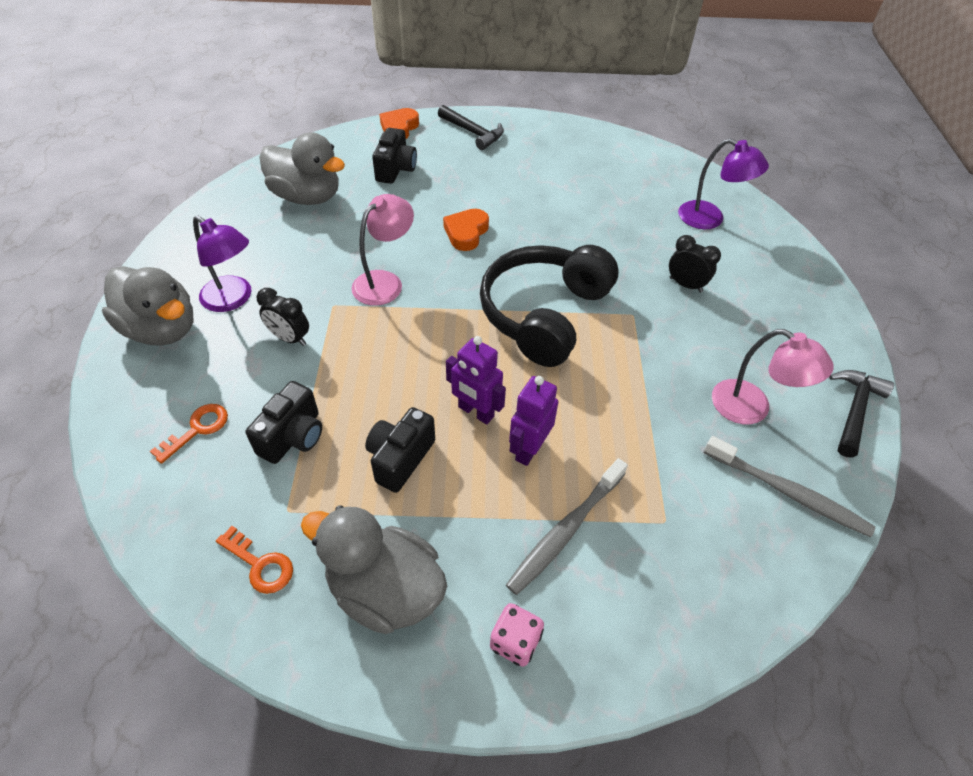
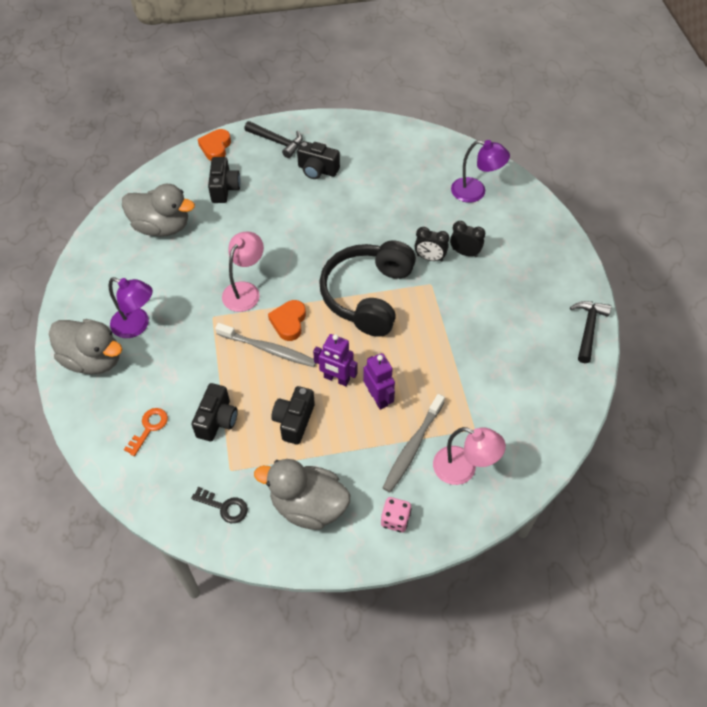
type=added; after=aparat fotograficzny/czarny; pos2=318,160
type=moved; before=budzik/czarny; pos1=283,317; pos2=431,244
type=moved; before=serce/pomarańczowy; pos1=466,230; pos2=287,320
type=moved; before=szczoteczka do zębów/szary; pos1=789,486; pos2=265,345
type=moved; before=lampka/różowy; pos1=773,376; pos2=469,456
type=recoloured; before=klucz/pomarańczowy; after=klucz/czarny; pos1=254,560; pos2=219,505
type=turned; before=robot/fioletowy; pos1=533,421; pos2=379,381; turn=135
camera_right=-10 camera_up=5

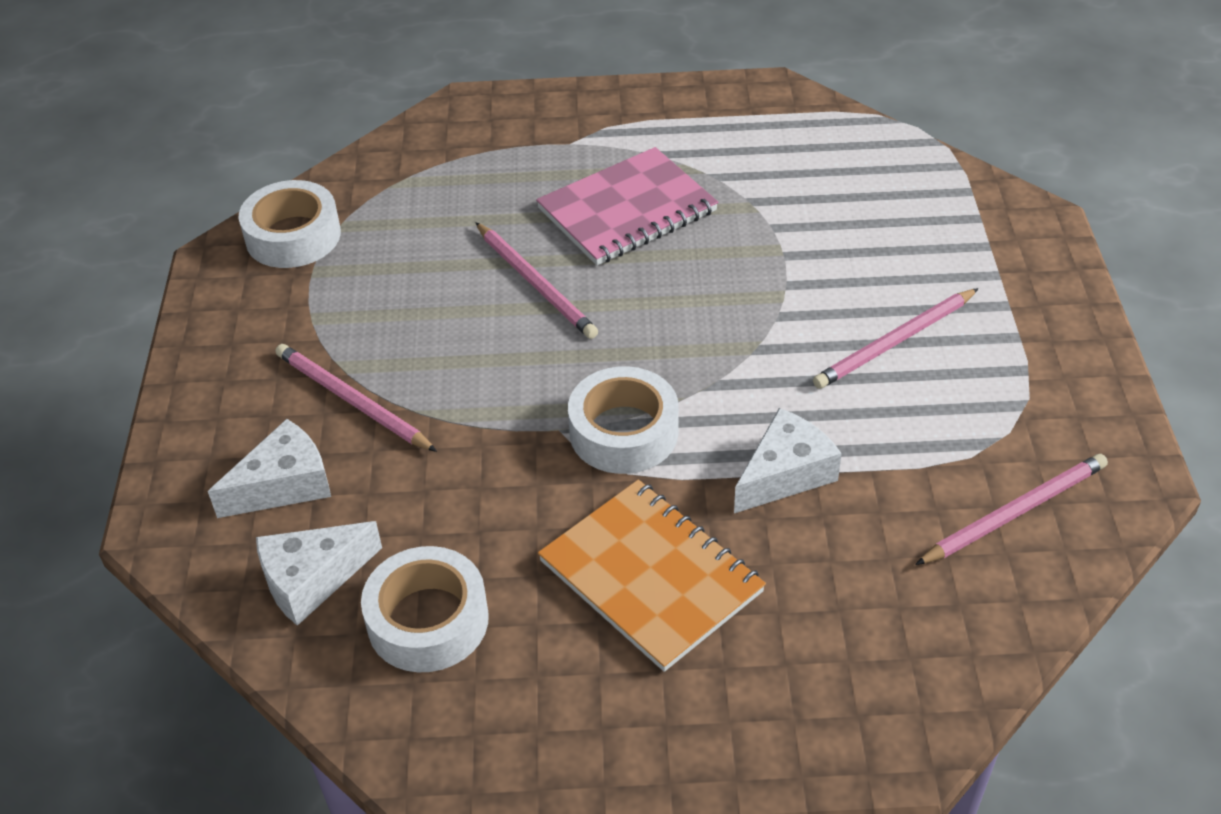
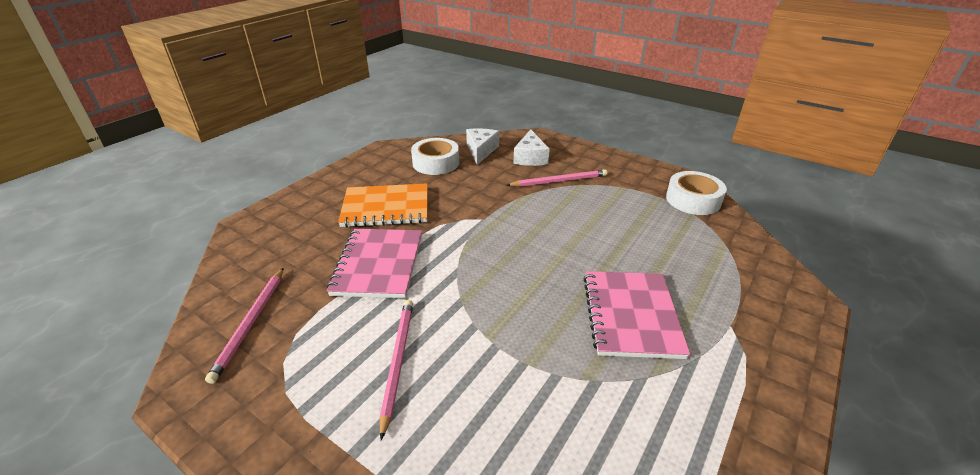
type=removed; before=ołówek/różowy; pos1=536,280
type=removed; before=taśma klejąca/biały; pos1=623,420
type=replaced; before=ser/biały; after=zeszyt/różowy; pos1=788,460; pos2=374,263
camera_right=125 camera_up=-10

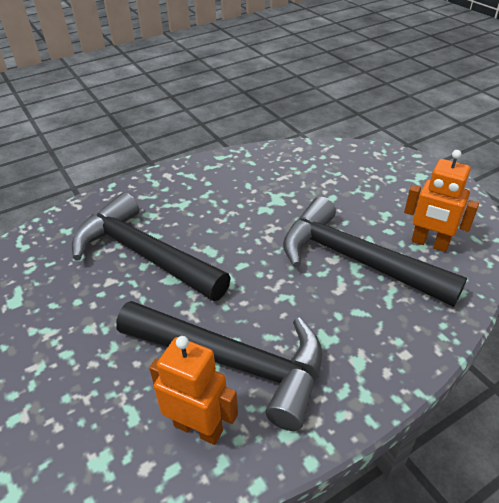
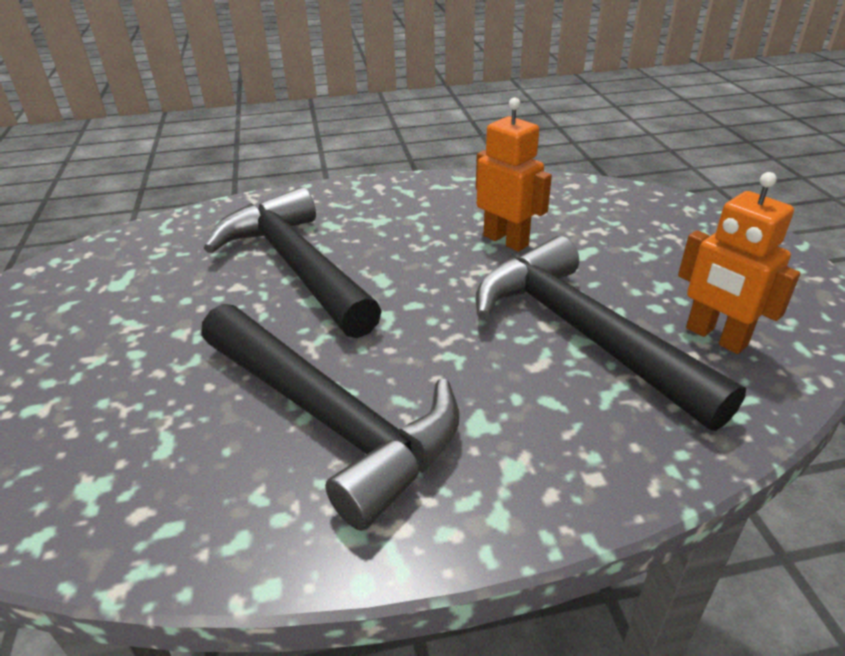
type=moved; before=robot/pomarańczowy; pos1=193,390; pos2=514,175
camera_right=20 camera_up=-5

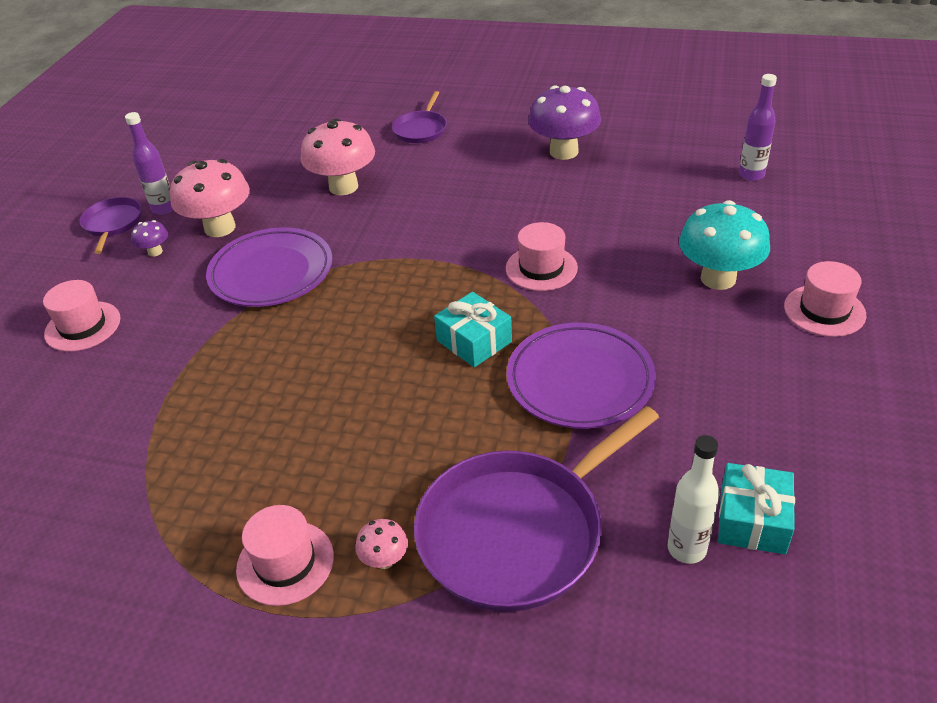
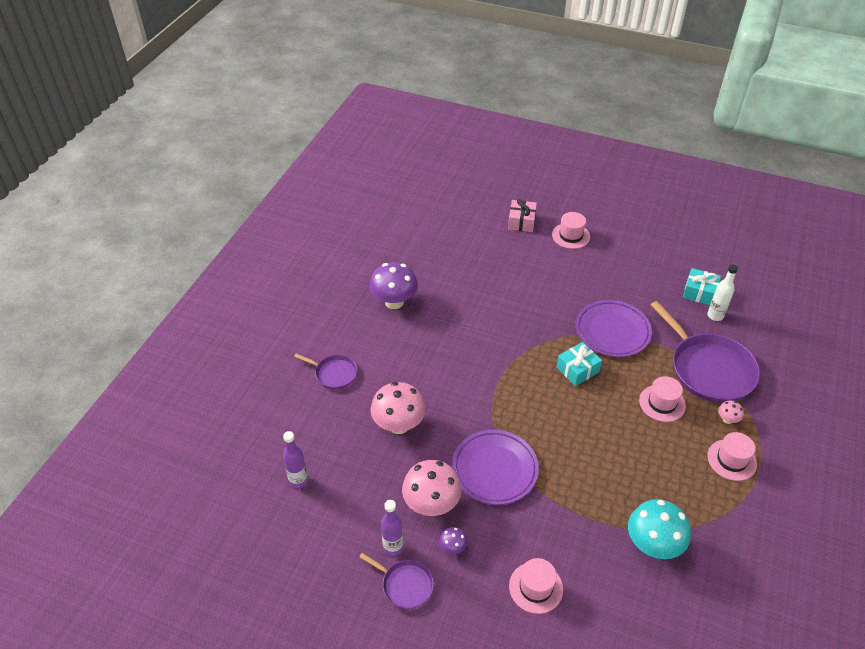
type=added; after=prezent/różowy; pos2=522,215
type=moved; before=kapelusz/różowy; pos1=542,256; pos2=662,399
type=moved; before=grzyb/turkusowy; pos1=724,245; pos2=659,529
type=moved; before=butelka/fioletowy; pos1=758,127; pos2=295,459
type=turned; before=patelnia/fioletowy; pos1=110,225; pos2=396,581; turn=-150
camera_right=-85 camera_up=5

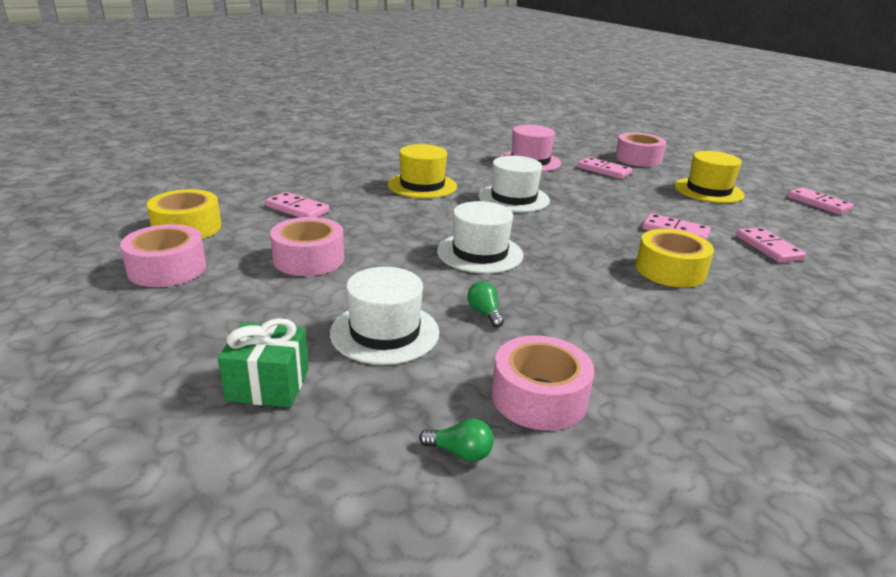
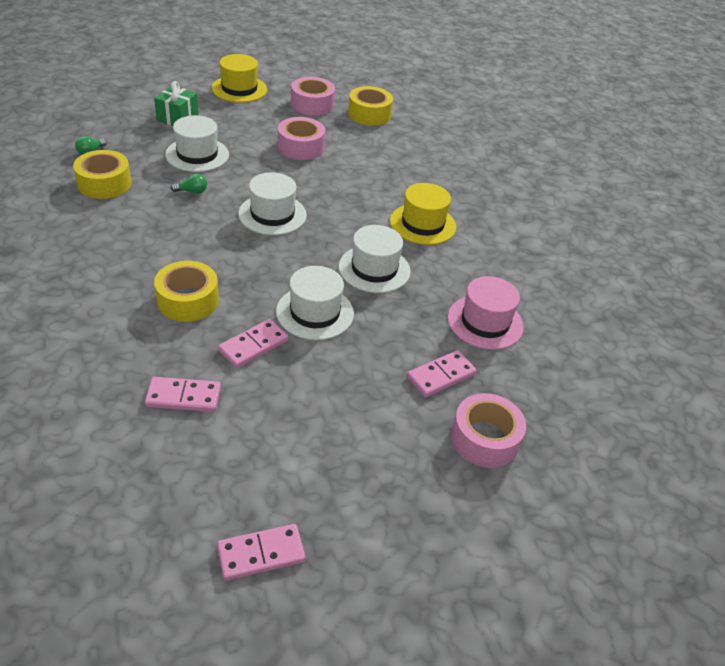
type=removed; before=kostka domina/różowy; pos1=297,205
type=added; after=kapelusz/biały; pos2=315,303
type=moved; before=kapelusz/żółty; pos1=709,177; pos2=239,78
type=recoloured; before=taśma klejąca/różowy; after=taśma klejąca/żółty; pos1=543,383; pos2=102,174
camera_right=105 camera_up=15

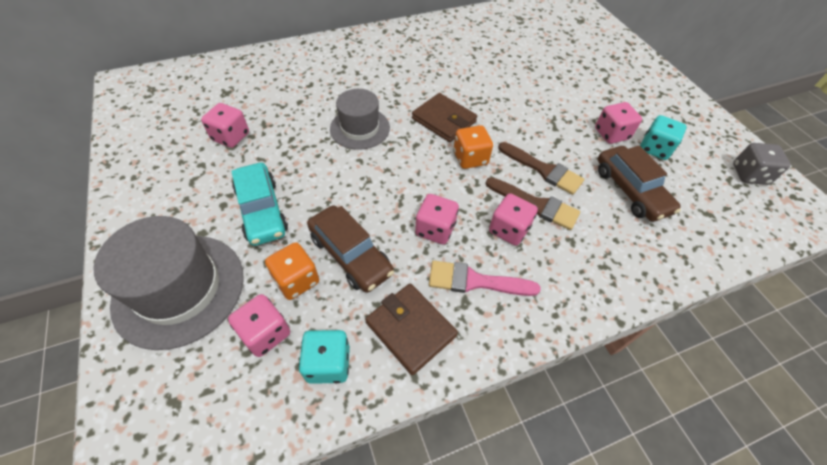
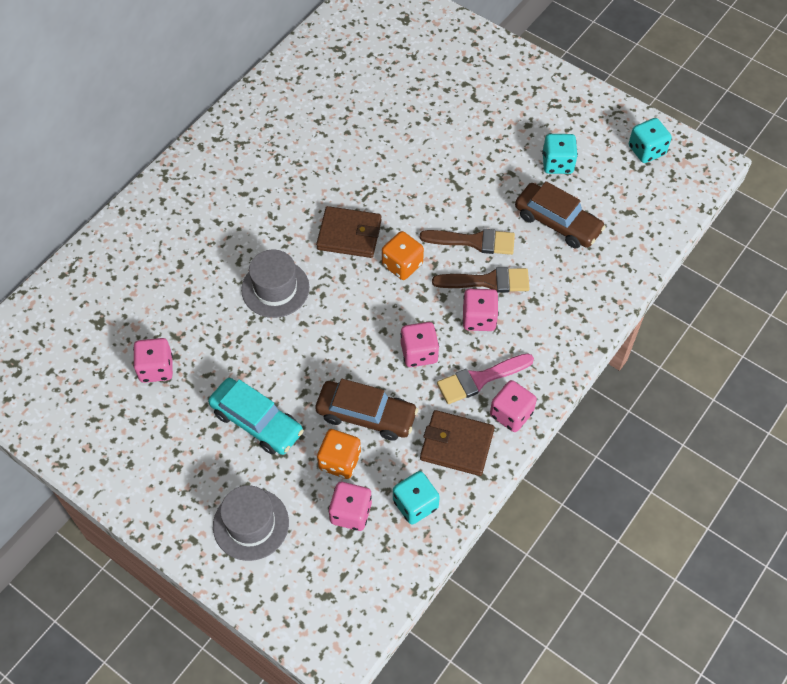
type=moved; before=kostka do gry/różowy; pos1=618,123; pos2=513,406
type=recoloured; before=kostka do gry/szary; after=kostka do gry/turkusowy; pos1=762,164; pos2=650,140
type=resized; before=kapelusz/szary; pos1=168,283; pos2=251,523; scale=0.63
camera_right=-30 camera_up=5

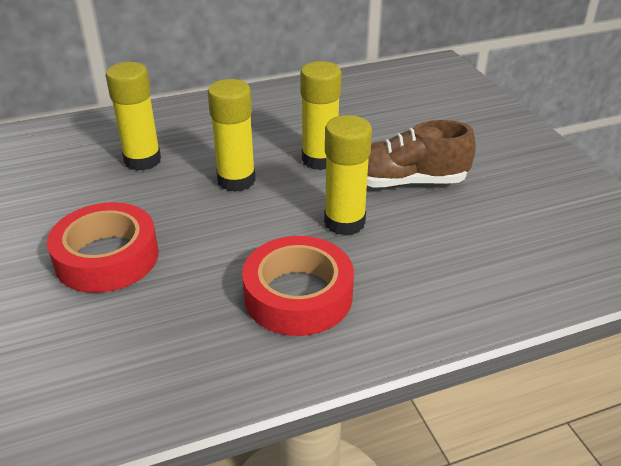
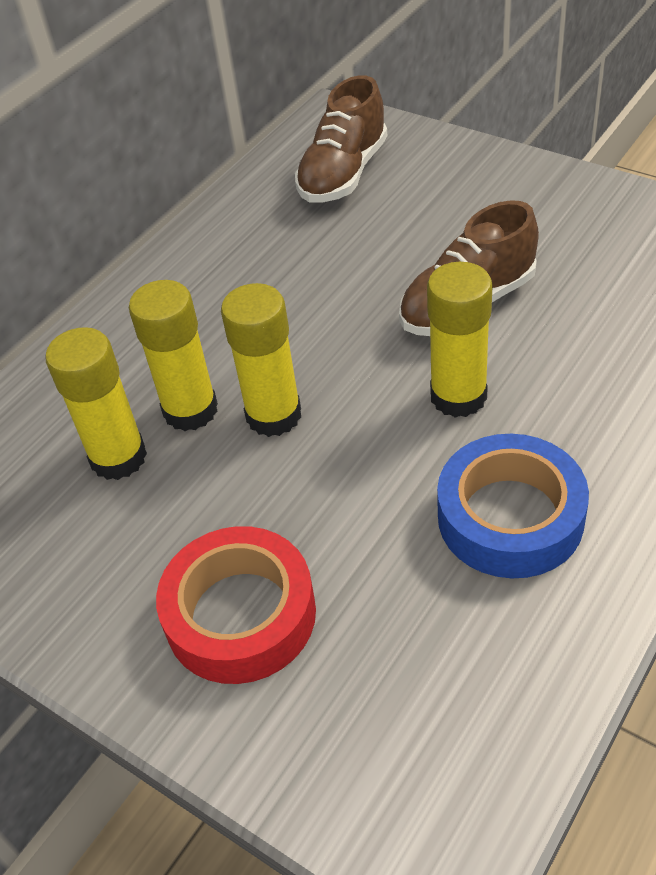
type=added; after=but/brązowy; pos2=341,139
type=moved; before=klej w sztyfcie/żółty; pos1=321,115; pos2=173,355
type=recoloured; before=taśma klejąca/czerwony; after=taśma klejąca/niebieski; pos1=298,286; pos2=513,506
camera_right=-30 camera_up=10

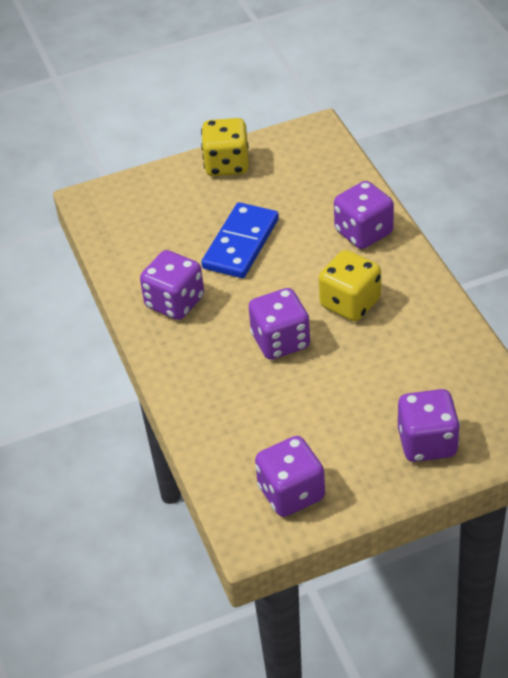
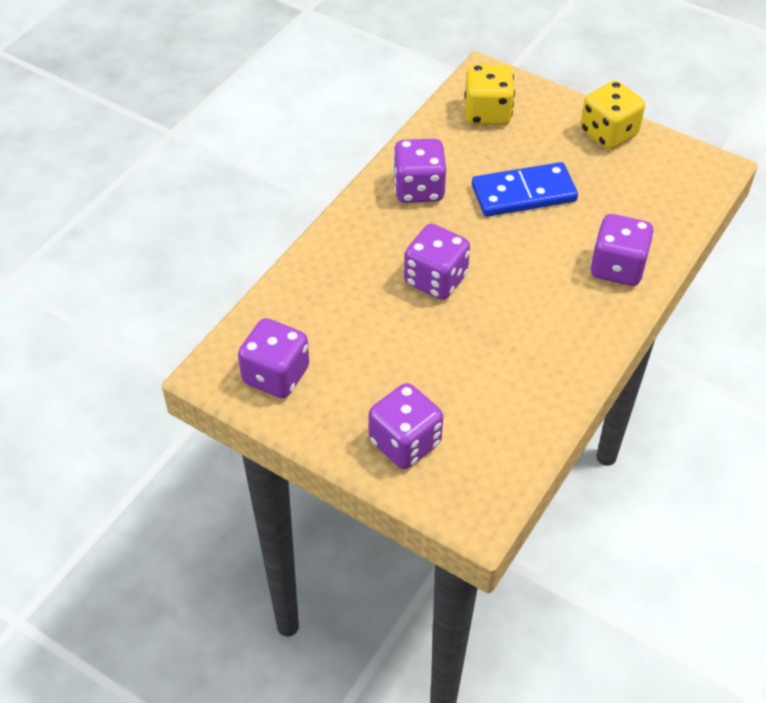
type=moved; before=kostka do gry/żółty; pos1=350,285; pos2=490,95
camera_right=50 camera_up=5

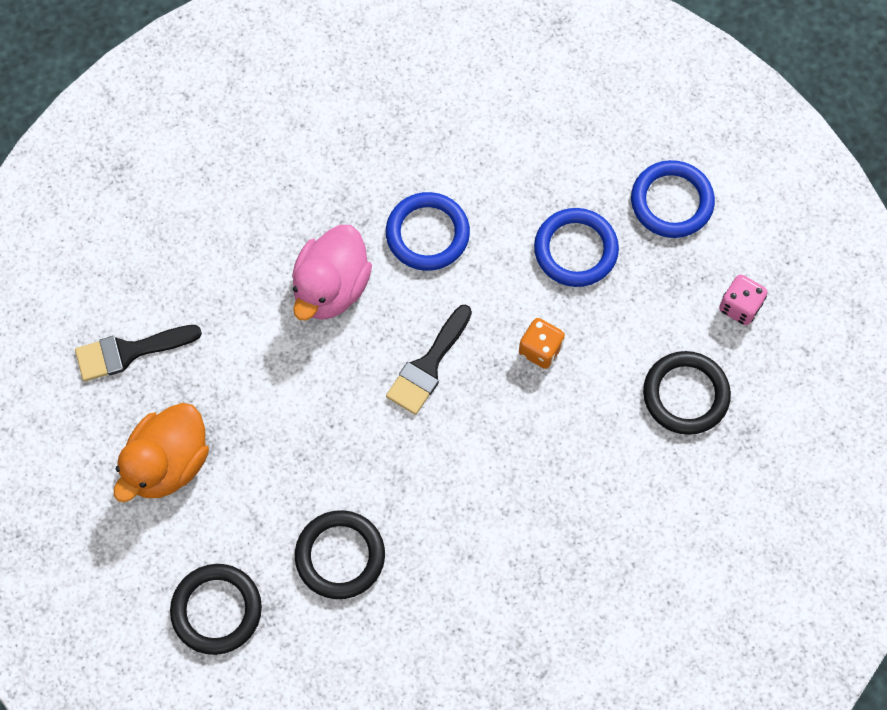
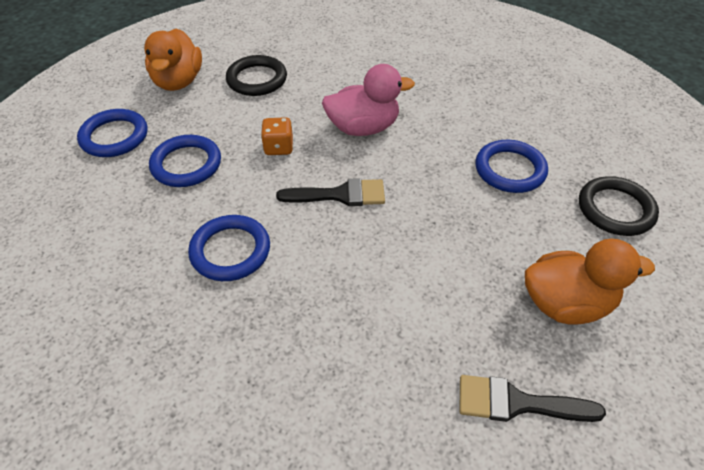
type=moved; before=kaczka/różowy; pos1=332,272; pos2=368,100
type=replaced; before=kostka do gry/różowy; after=kaczka/pomarańczowy; pos1=743,300; pos2=173,60
type=recoloured; before=pierścień/czarny; after=pierścień/niebieski; pos1=340,554; pos2=512,166
type=turned; before=pędzel/czarny; pos1=138,353; pos2=532,398; turn=150
camera_right=-125 camera_up=-20

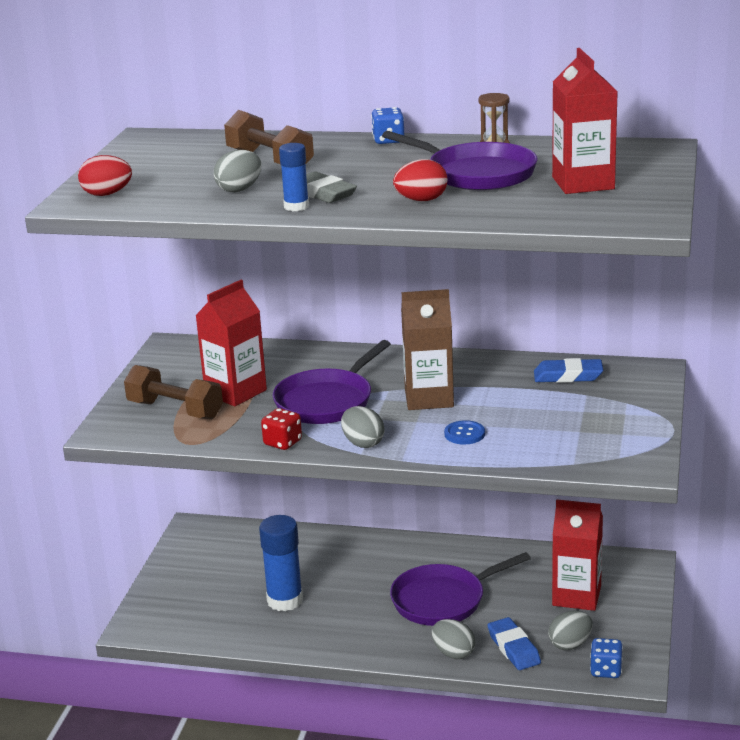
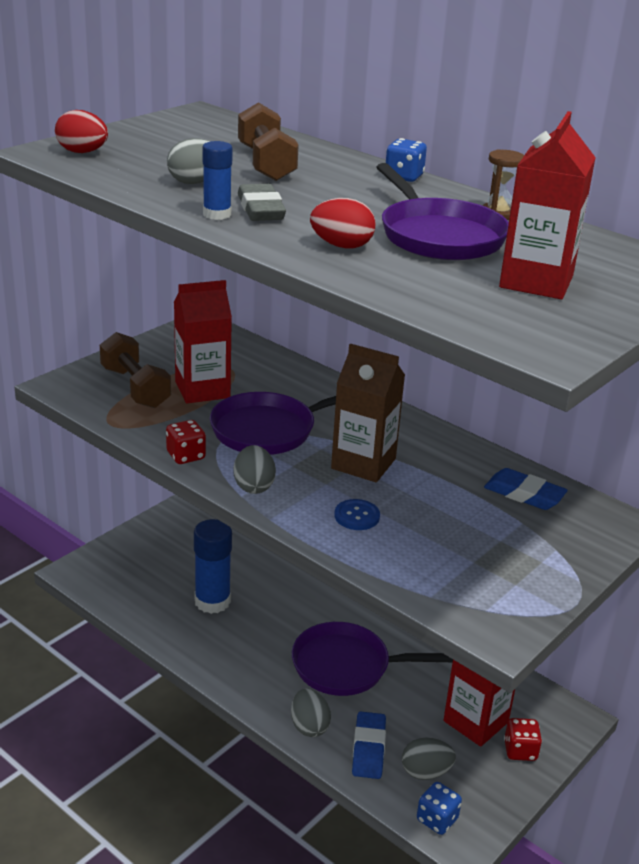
type=added; after=kostka do gry/czerwony; pos2=523,739
camera_right=25 camera_up=5

